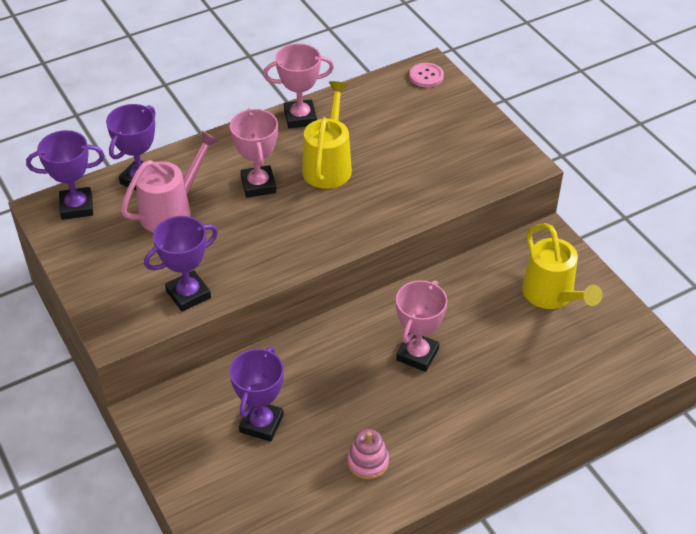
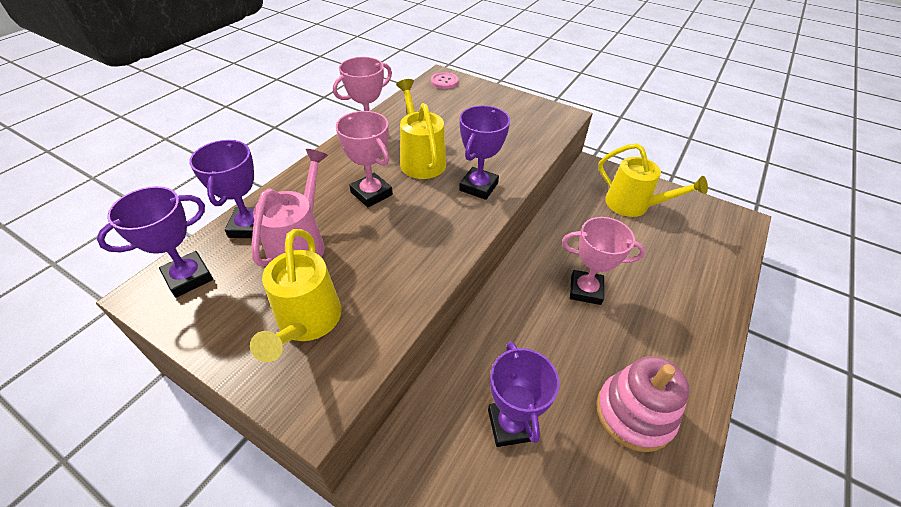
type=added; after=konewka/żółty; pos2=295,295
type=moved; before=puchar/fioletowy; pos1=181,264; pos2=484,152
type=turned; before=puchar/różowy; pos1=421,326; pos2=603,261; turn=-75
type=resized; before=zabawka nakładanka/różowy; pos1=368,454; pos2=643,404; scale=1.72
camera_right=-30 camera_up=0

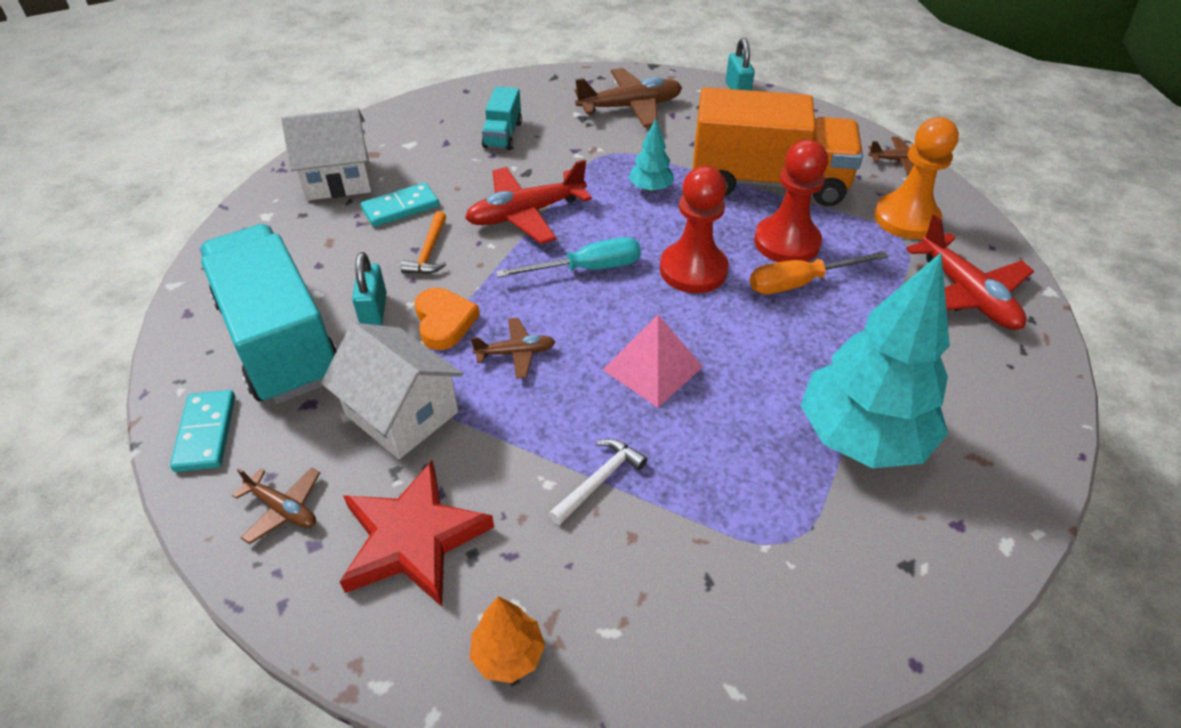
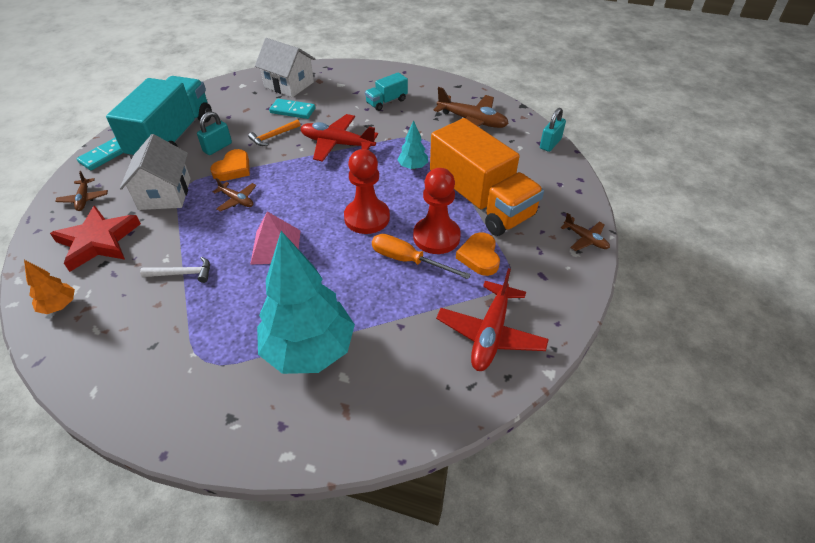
type=removed; before=śrubokręt/turkusowy; pos1=568,257
type=removed; before=pionek/pomarańczowy; pos1=916,178
type=added; after=serce/pomarańczowy; pos2=478,254
camera_right=45 camera_up=0

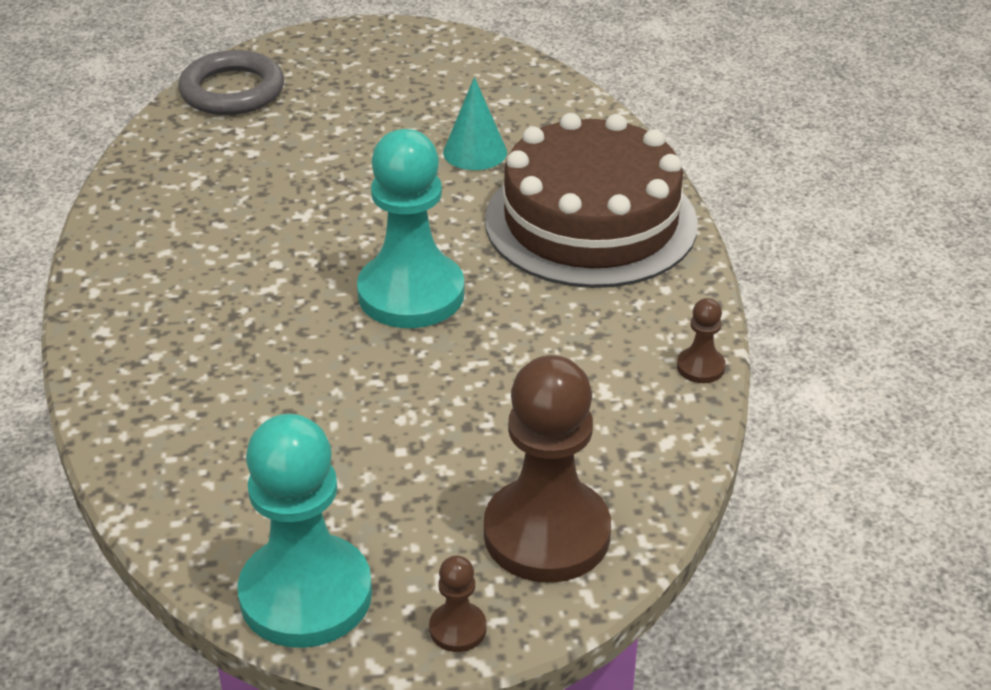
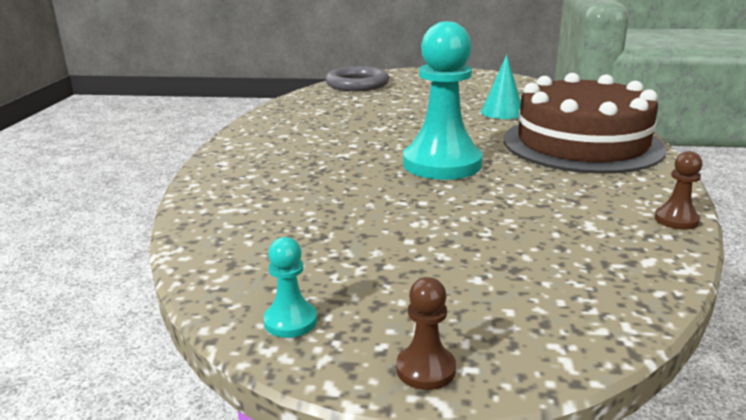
type=removed; before=pionek/brązowy; pos1=547,469
type=resized; before=pionek/turkusowy; pos1=305,531; pos2=290,287; scale=0.42
camera_right=15 camera_up=-15

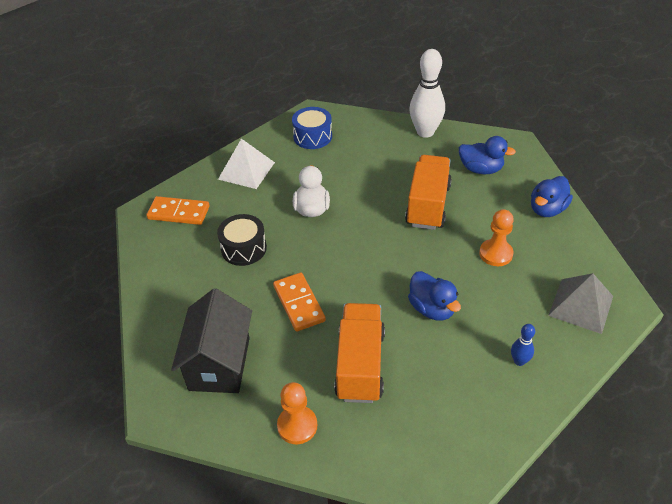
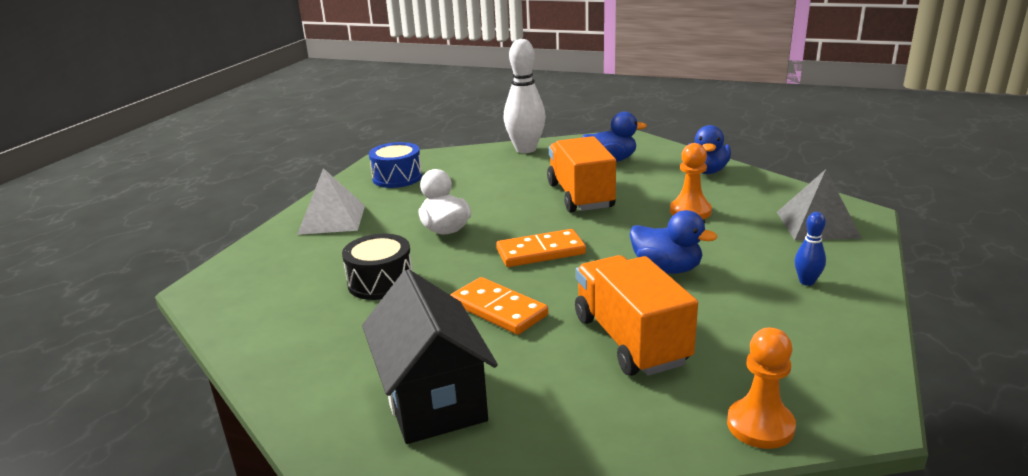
type=moved; before=kostka domina/pomarańczowy; pos1=178,210; pos2=541,248
type=moved; before=pionek/pomarańczowy; pos1=297,413; pos2=761,388
camera_right=-25 camera_up=-20

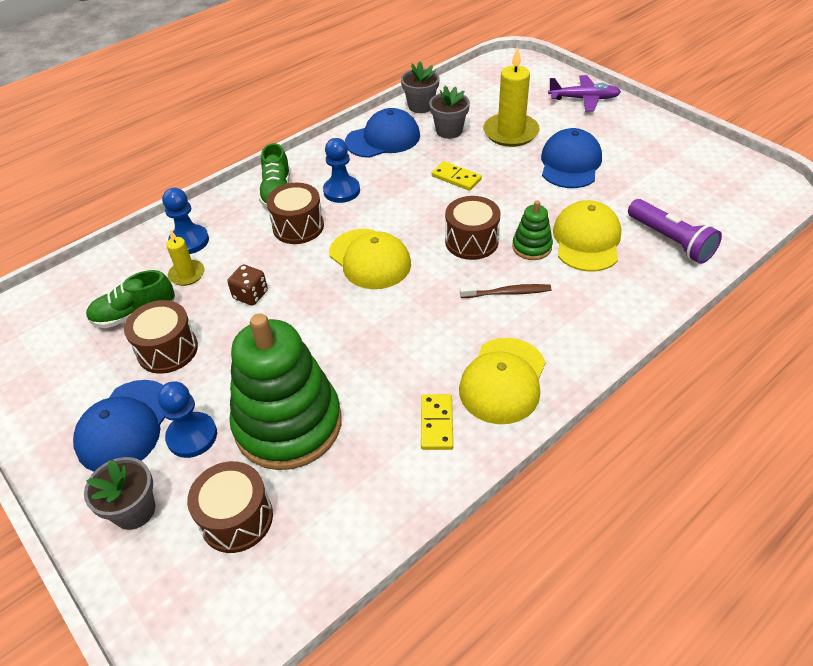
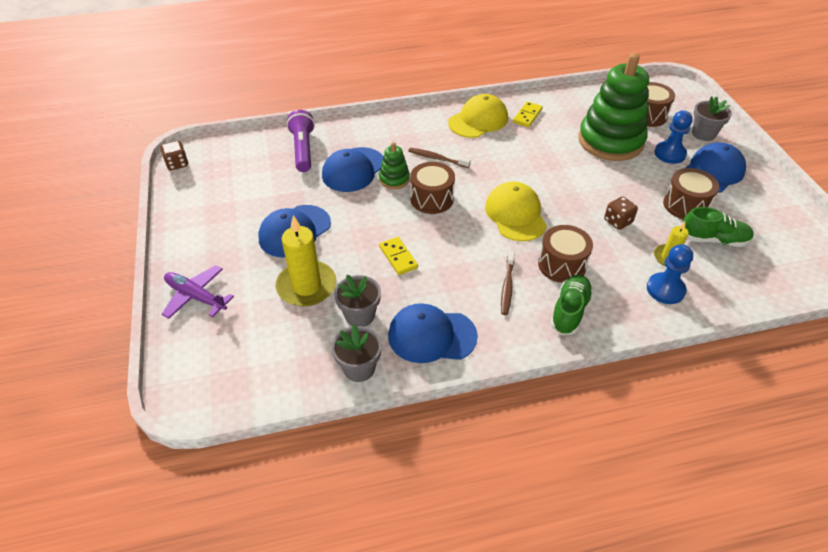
type=added; after=kostka do gry/brązowy; pos2=174,155
type=replaced; before=pionek/niebieski; after=szczoteczka do zębów/brązowy; pos1=341,170; pos2=508,283
type=recoloured; before=czapka/żółty; after=czapka/niebieski; pos1=587,236; pos2=352,169
camera_right=-155 camera_up=0

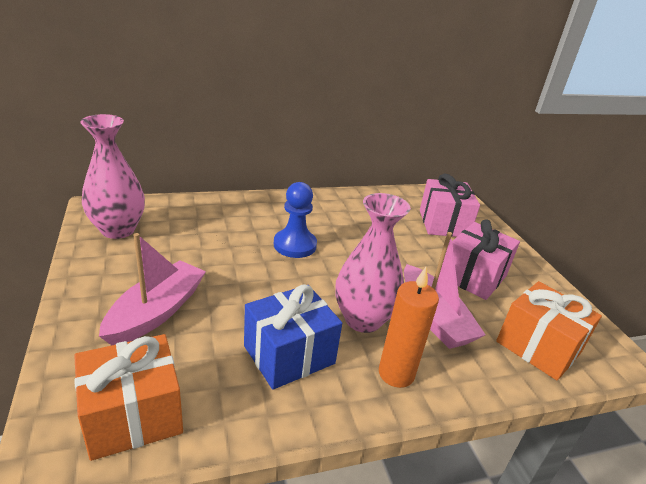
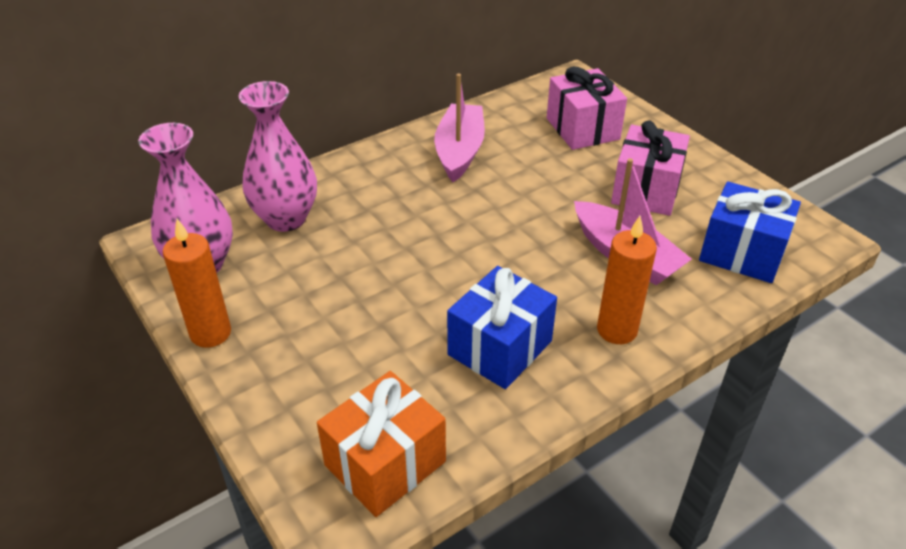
type=removed; before=pionek/niebieski; pos1=295,220
type=added; after=świeca/pomarańczowy; pos2=197,283
type=moved; before=łódka/różowy; pos1=152,289; pos2=459,127
type=moved; before=wazon/różowy; pos1=373,263; pos2=278,156
type=recoloured; before=prezent/pomarańczowy; after=prezent/niebieski; pos1=549,331; pos2=750,232
camera_right=-15 camera_up=10

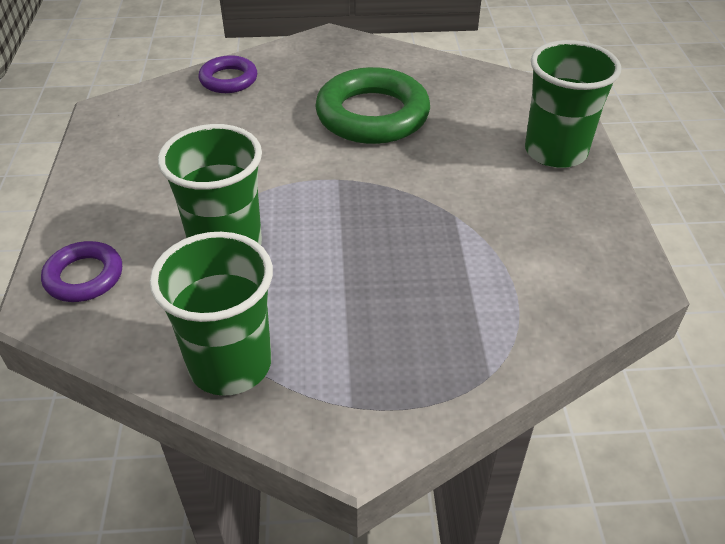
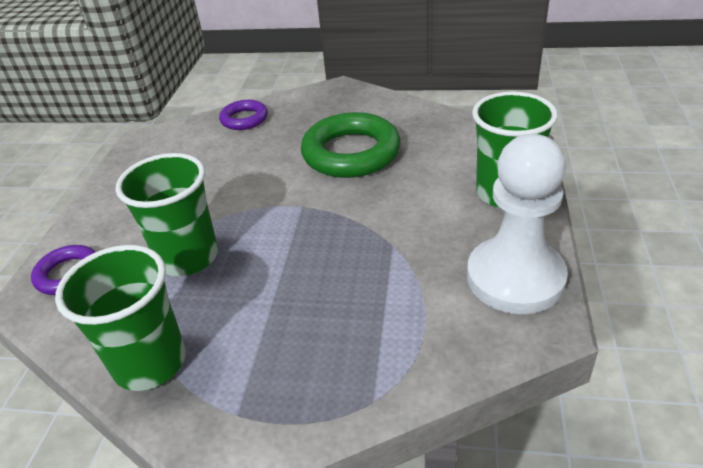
type=added; after=pionek/biały; pos2=517,224
camera_right=15 camera_up=-5

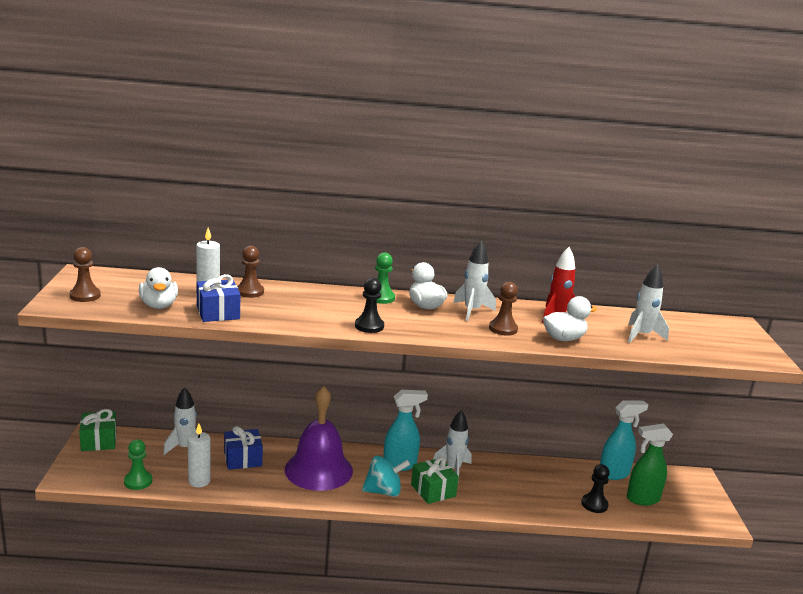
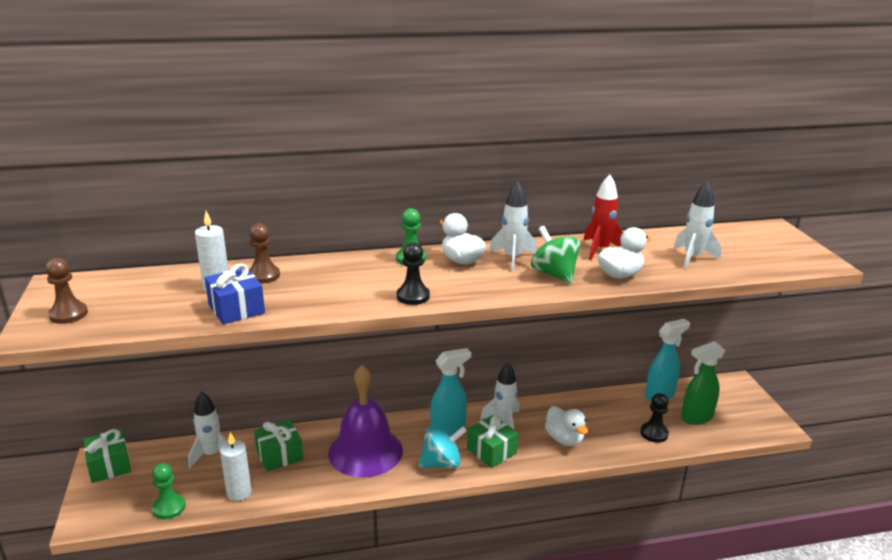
type=moved; before=kaczka/biały; pos1=158,288; pos2=566,426
type=replaced; before=pionek/brązowy; after=bączek/zielony; pos1=503,309; pos2=555,255
type=recoloured; before=prezent/niebieski; after=prezent/zielony; pos1=243,448; pos2=278,445
camera_right=-10 camera_up=5

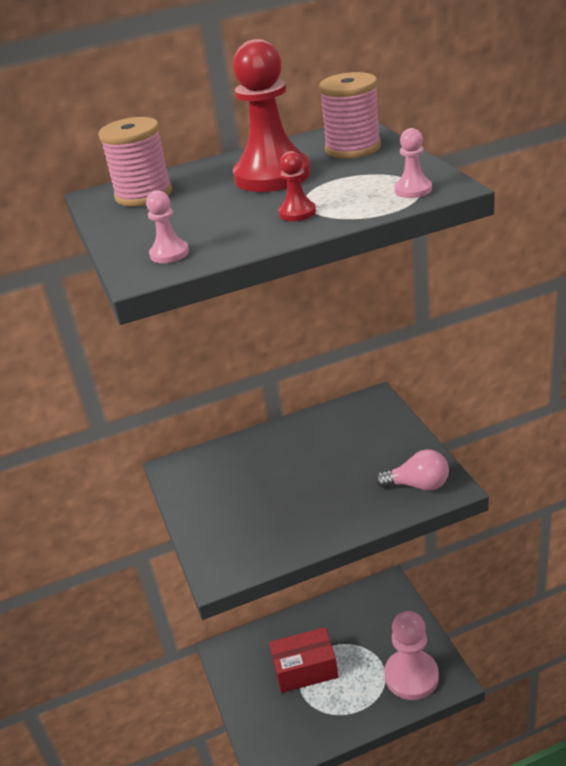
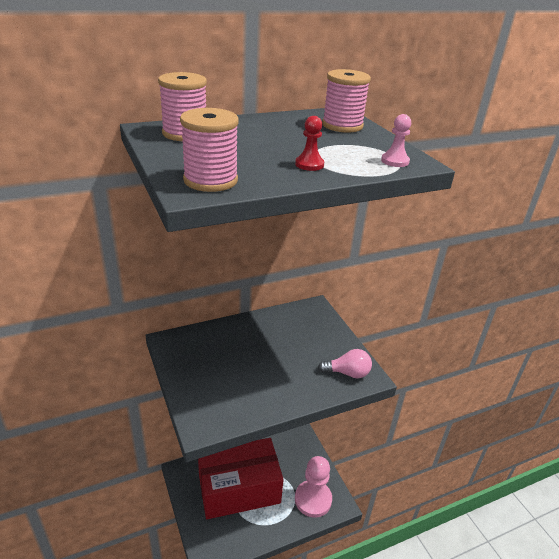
type=removed; before=pionek/czerwony; pos1=272,115
type=replaced; before=pionek/różowy; after=szpulka/różowy; pos1=167,226; pos2=209,150
type=resized; before=pudełko/czerwony; pos1=303,660; pos2=241,478; scale=1.79
camera_right=-10 camera_up=0

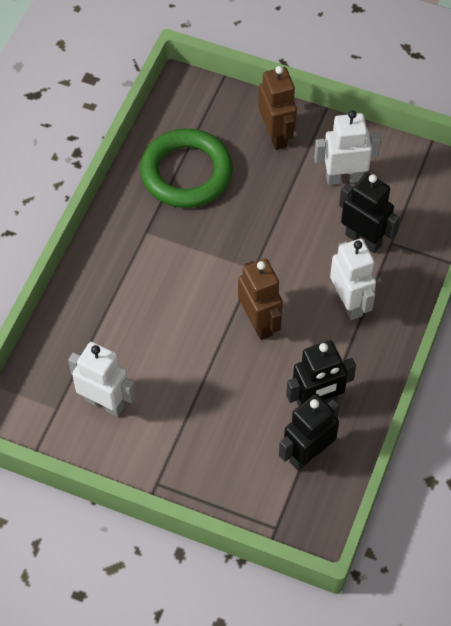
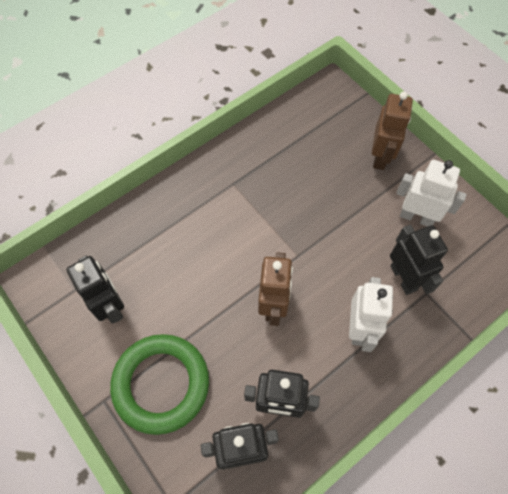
type=moved; before=pierścień/zielony; pos1=186,168; pos2=159,384
type=recoloured; before=robot/biały; after=robot/czarny; pos1=102,379; pos2=95,290
camera_right=30 camera_up=5

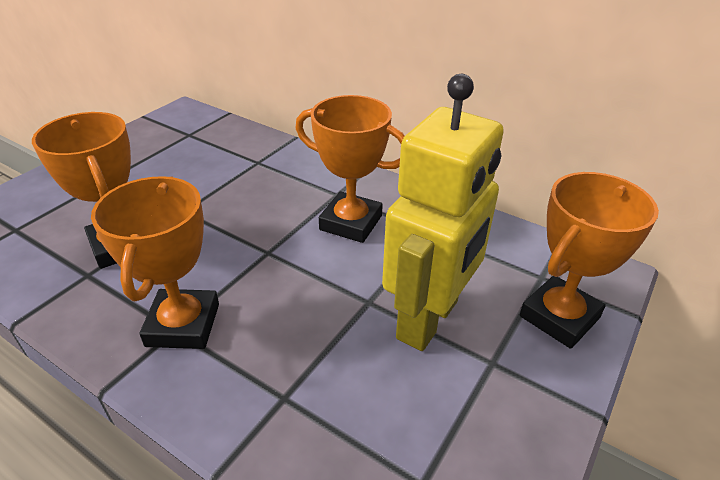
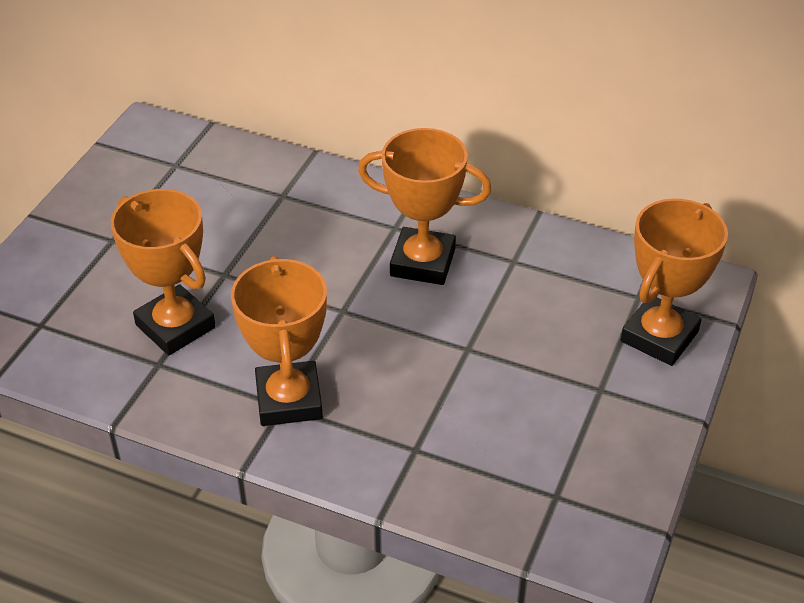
type=removed; before=robot/żółty; pos1=443,212
camera_right=-10 camera_up=5

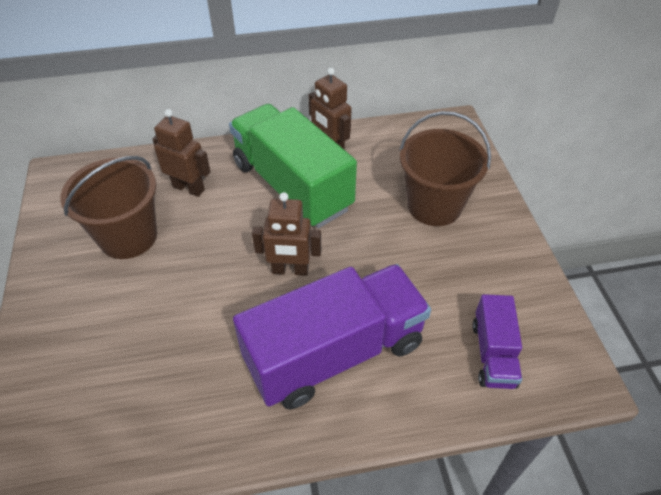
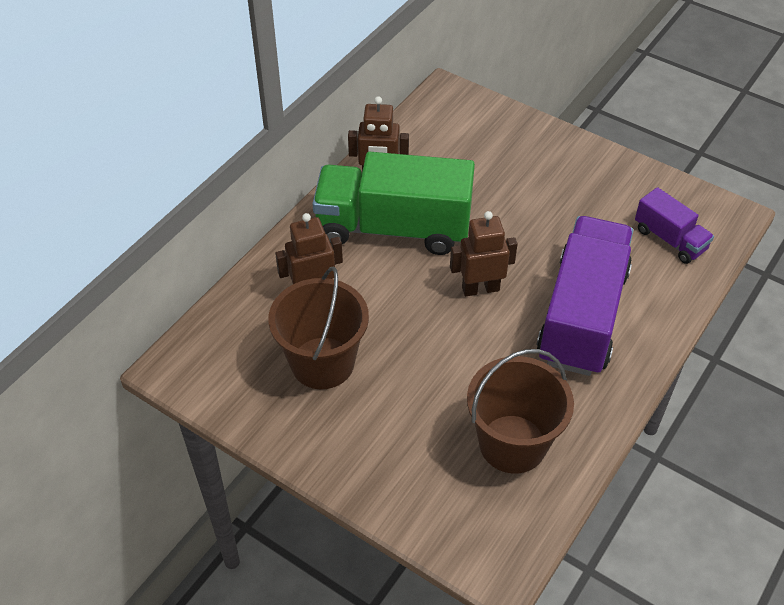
type=moved; before=wiadro/brązowy; pos1=445,168; pos2=520,411
type=turned; before=robot/brązowy; pos1=286,234; pos2=484,253; turn=-150
camera_right=-45 camera_up=0

